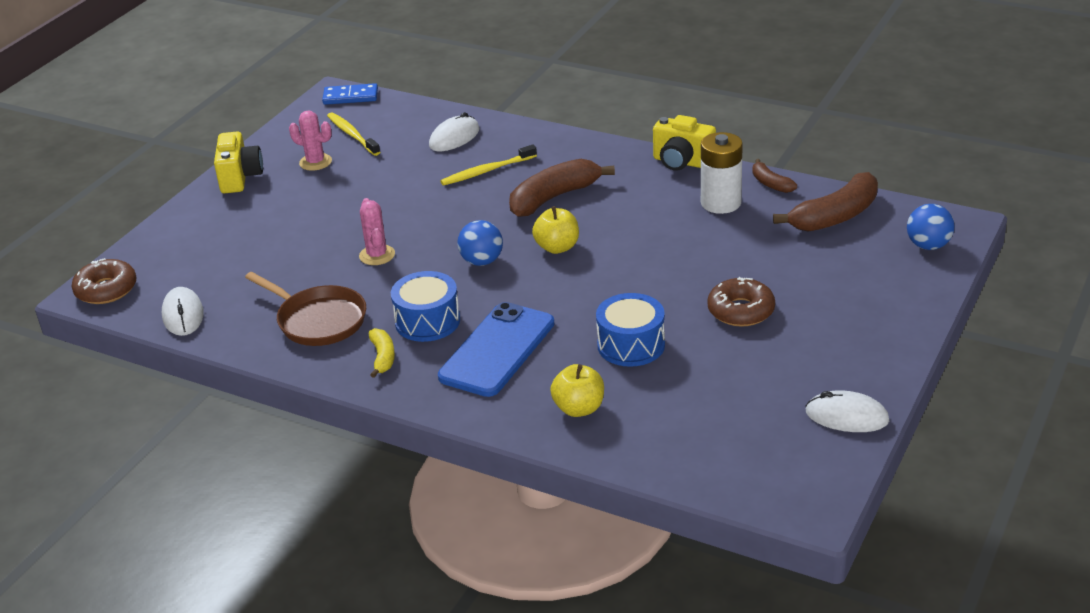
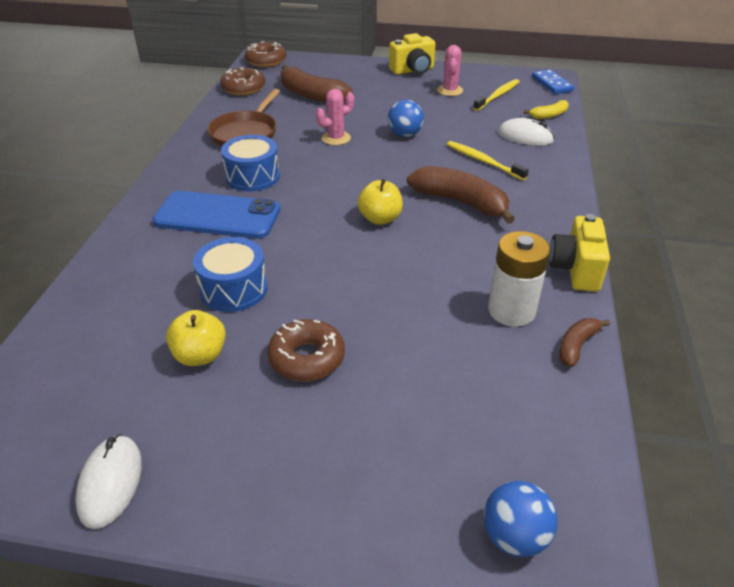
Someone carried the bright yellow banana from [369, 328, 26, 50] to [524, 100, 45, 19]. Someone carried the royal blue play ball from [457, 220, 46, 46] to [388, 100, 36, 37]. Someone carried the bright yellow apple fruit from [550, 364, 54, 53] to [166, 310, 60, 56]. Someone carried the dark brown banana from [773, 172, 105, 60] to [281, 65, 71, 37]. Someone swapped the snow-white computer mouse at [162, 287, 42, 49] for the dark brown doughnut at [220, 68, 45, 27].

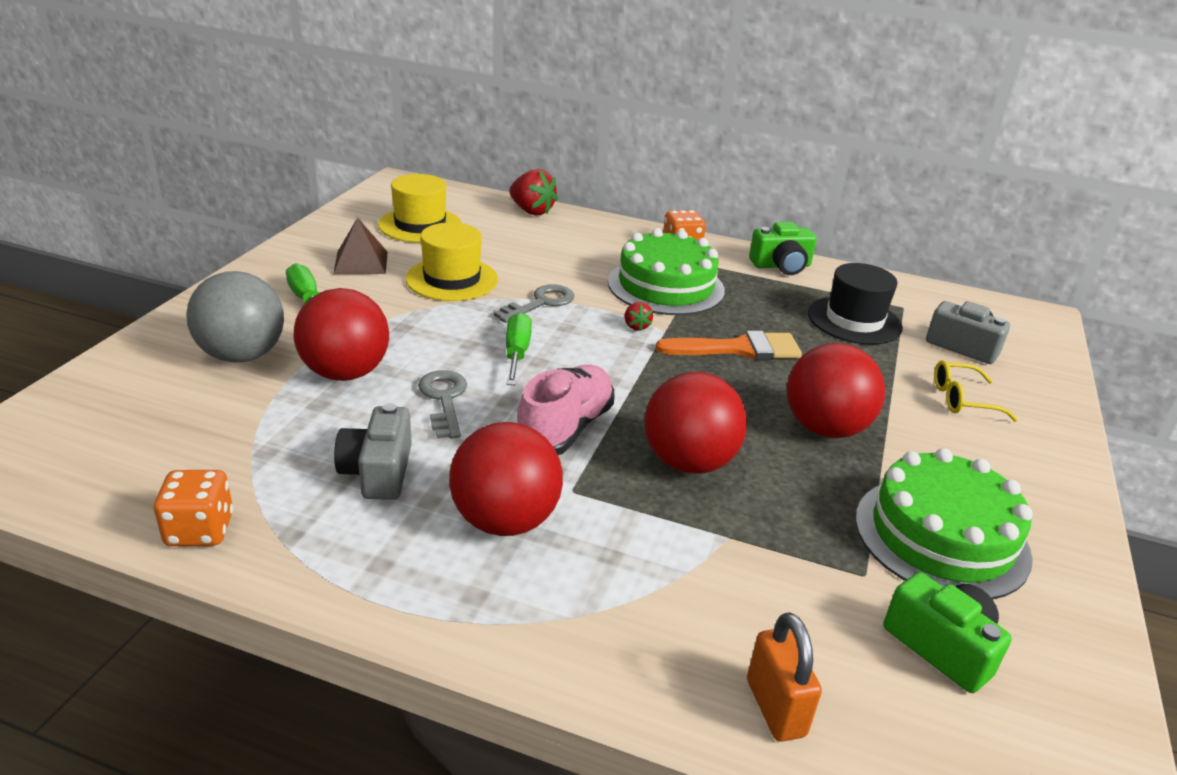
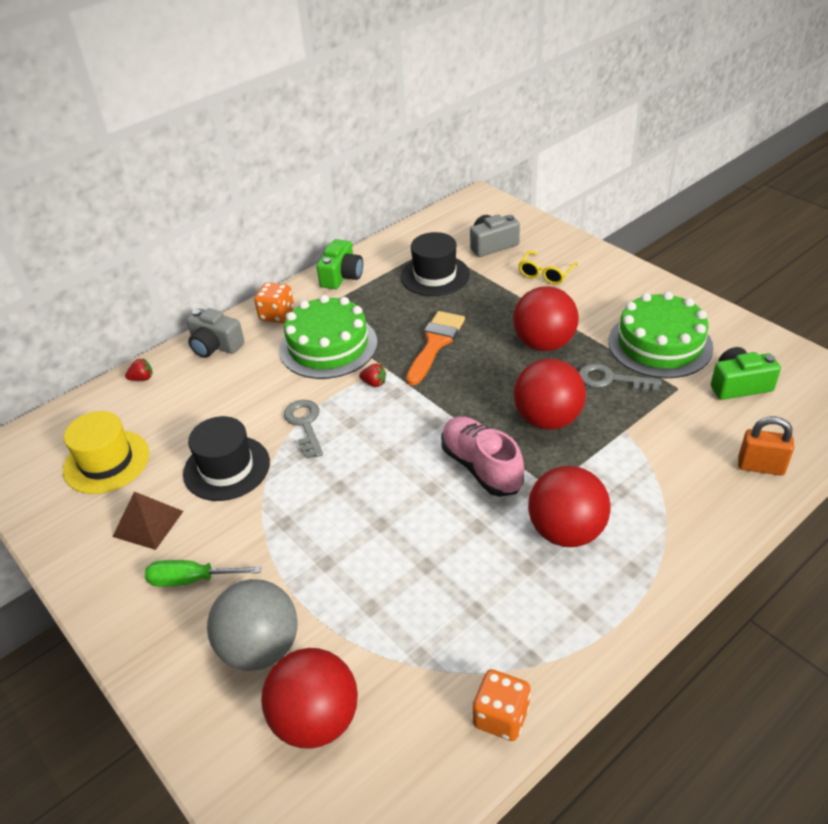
Someone took away the emerald flat screwdriver at [506, 312, 26, 73]. Someone carried the scarlet play ball from [294, 288, 95, 93] to [261, 648, 97, 101]. Someone carried the grey compact camera from [334, 403, 78, 97] to [186, 308, 58, 50]. Someone carried the grey door key from [418, 370, 49, 68] to [579, 363, 83, 29]. Someone repainted the bright yellow tall hat at [405, 222, 93, 79], which became the jet-black tall hat at [183, 416, 87, 85]. Someone scaled the scarlet strawberry at [509, 169, 49, 47] by 0.52.

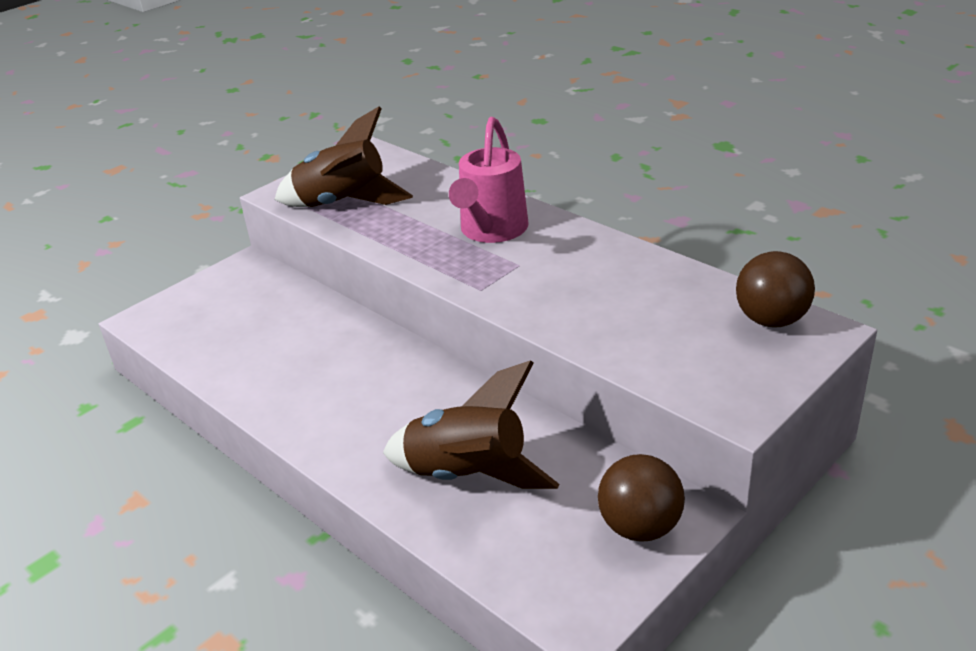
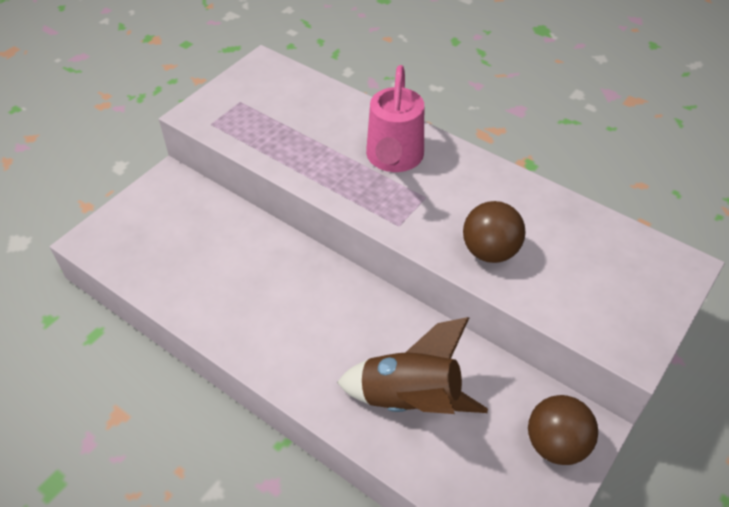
Someone took away the dark brown rocket at [274, 107, 139, 100]. Someone carried the dark brown play ball from [736, 251, 79, 76] to [463, 201, 63, 62].

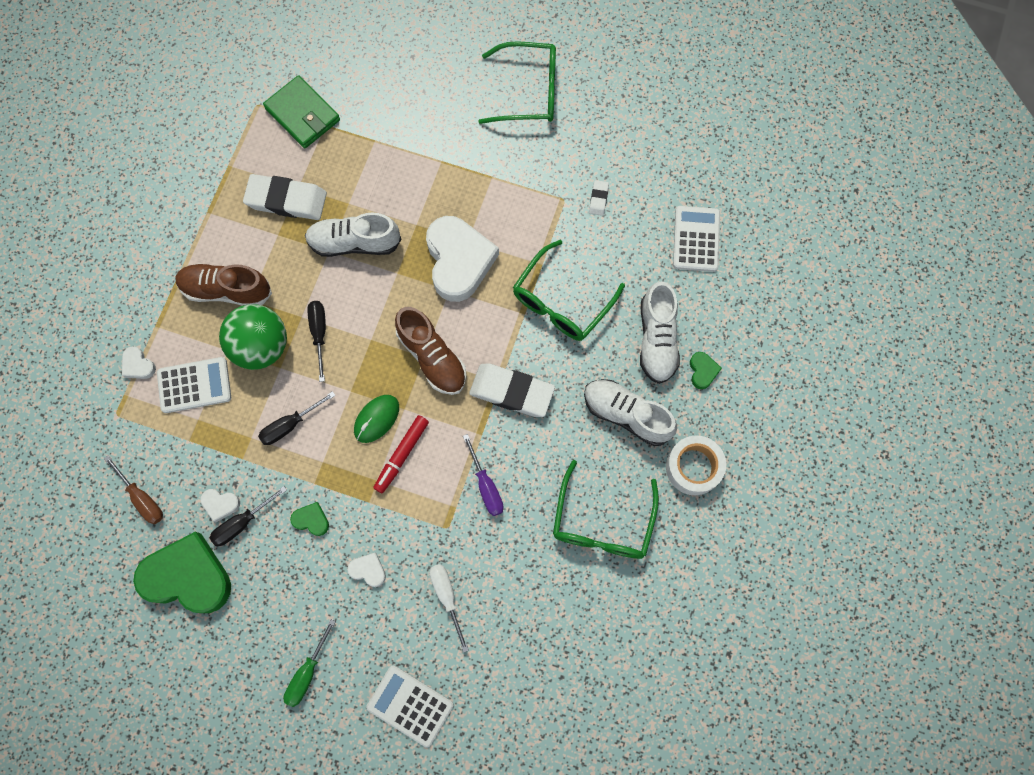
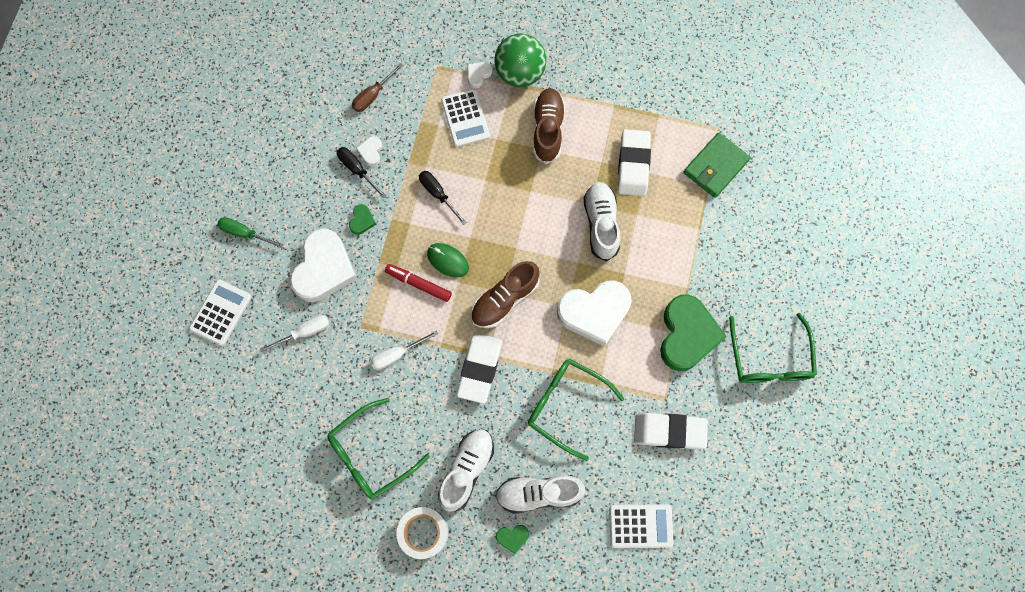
Someone took away the jet-black flat screwdriver at [307, 301, 19, 81]. Someone carried the emerald love heart from [133, 532, 98, 81] to [660, 295, 67, 76]. Someone carried the emerald play ball from [219, 304, 68, 66] to [495, 34, 51, 53]. Someone repainted the royal purple flat screwdriver at [463, 434, 41, 82], which became the snow-white flat screwdriver at [370, 331, 68, 39]. Someone rotated the emerald eyeglasses at [553, 460, 106, 99] by 45 degrees counterclockwise. Someone scaled the snow-white love heart at [347, 553, 39, 34] by 2.37. Someone scaled the snow-white eraser at [589, 180, 20, 36] by 2.22.

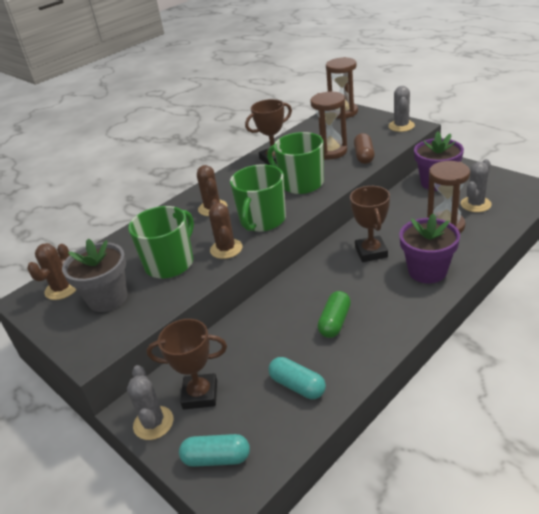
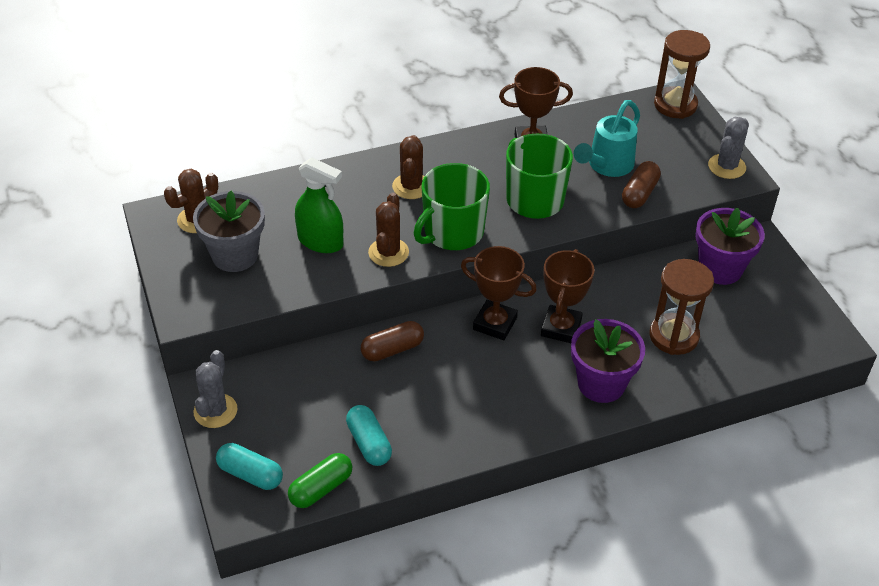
Someone took away the grey prickly plant at [461, 159, 31, 53]. Someone put down the dark brown capsule at [361, 321, 63, 40]. Someone carried the dark brown award cup from [147, 319, 80, 90] to [461, 246, 76, 94]. Someone carried the emerald capsule from [317, 291, 34, 47] to [288, 453, 65, 55]. Someone swapped the emerald mug at [128, 206, 66, 73] for the emerald spray bottle at [295, 158, 48, 95]. Someone swapped the dark brown hourglass at [310, 92, 37, 68] for the turquoise sprinkling can at [574, 100, 66, 77].

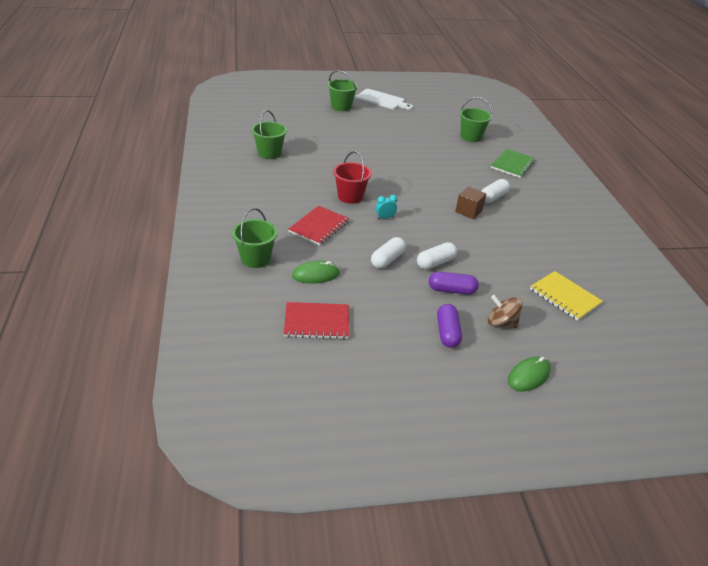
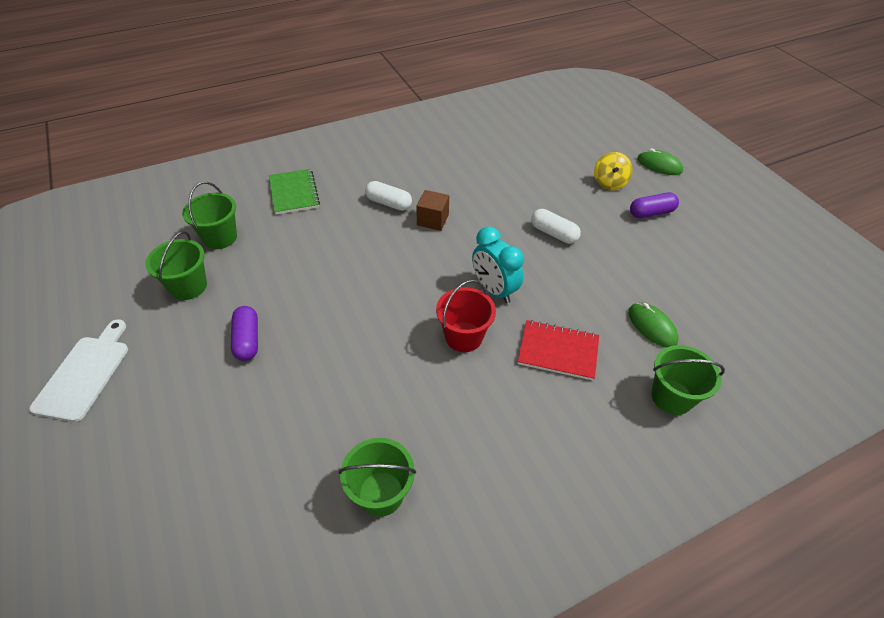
Someone took away the scarlet notepad at [284, 302, 65, 37]. Someone took away the snow-white capsule at [371, 237, 35, 31]. Someone took away the bright yellow notepad at [530, 271, 73, 50]. Someone carried the emerald sand bucket from [327, 70, 31, 41] to [145, 231, 62, 69]. Someone carried the royal purple capsule from [429, 272, 50, 23] to [231, 306, 27, 55]. Someone repainted the dark brown whirligig at [488, 295, 35, 33], which became the bright yellow whirligig at [594, 152, 39, 38]. Someone rotated the emerald notepad at [491, 149, 45, 29] by 60 degrees clockwise. Someone scaled the turquoise clock at [376, 195, 22, 24] by 1.99.

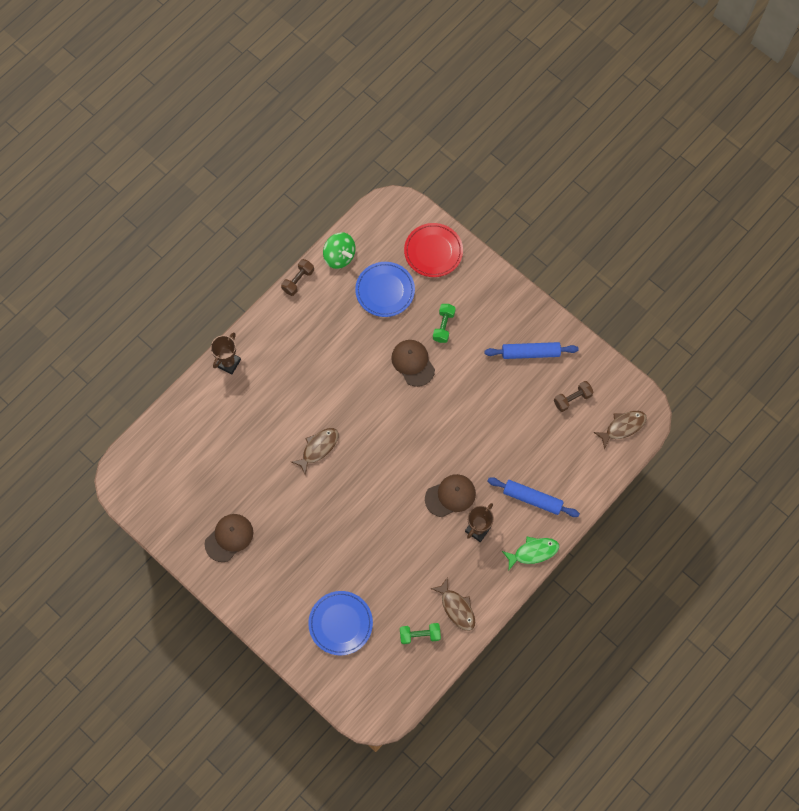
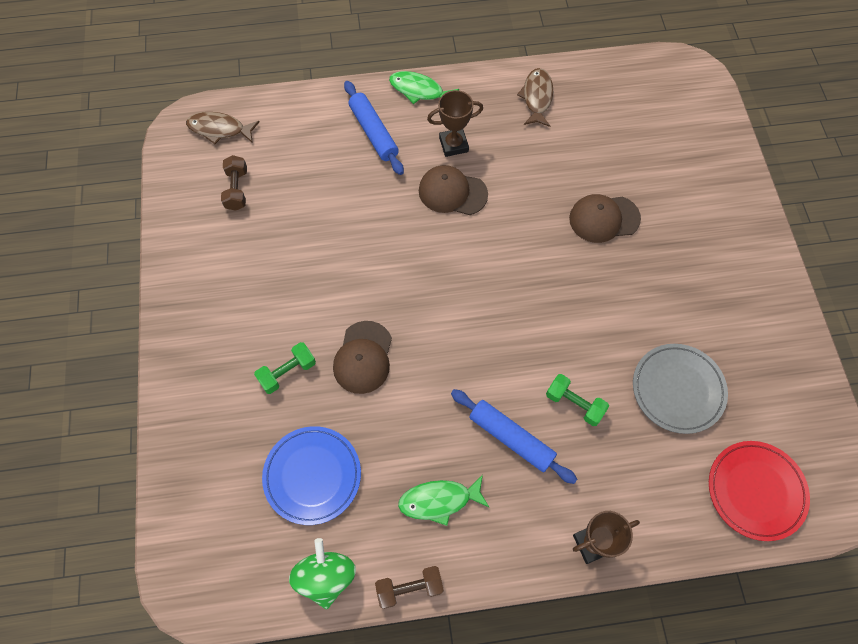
Someone took away the dark brown fish figure at [291, 428, 47, 47]. Someone took away the royal blue flat dish at [308, 591, 65, 64]. Someone put down the emerald fish figure at [398, 475, 91, 51]. Someone put down the grey flat dish at [633, 344, 95, 90]. Someone carried the dark brown cap from [205, 514, 48, 48] to [569, 194, 72, 49]. Someone carried the emerald dumbbell from [400, 623, 41, 21] to [546, 374, 63, 52]. Someone carried the scarlet flat dish from [404, 223, 59, 54] to [709, 441, 101, 100]. Someone carried the royal blue dough roller from [484, 342, 95, 17] to [451, 389, 126, 95]. Someone rotated the dark brown dumbbell at [554, 381, 40, 31] by 75 degrees clockwise.

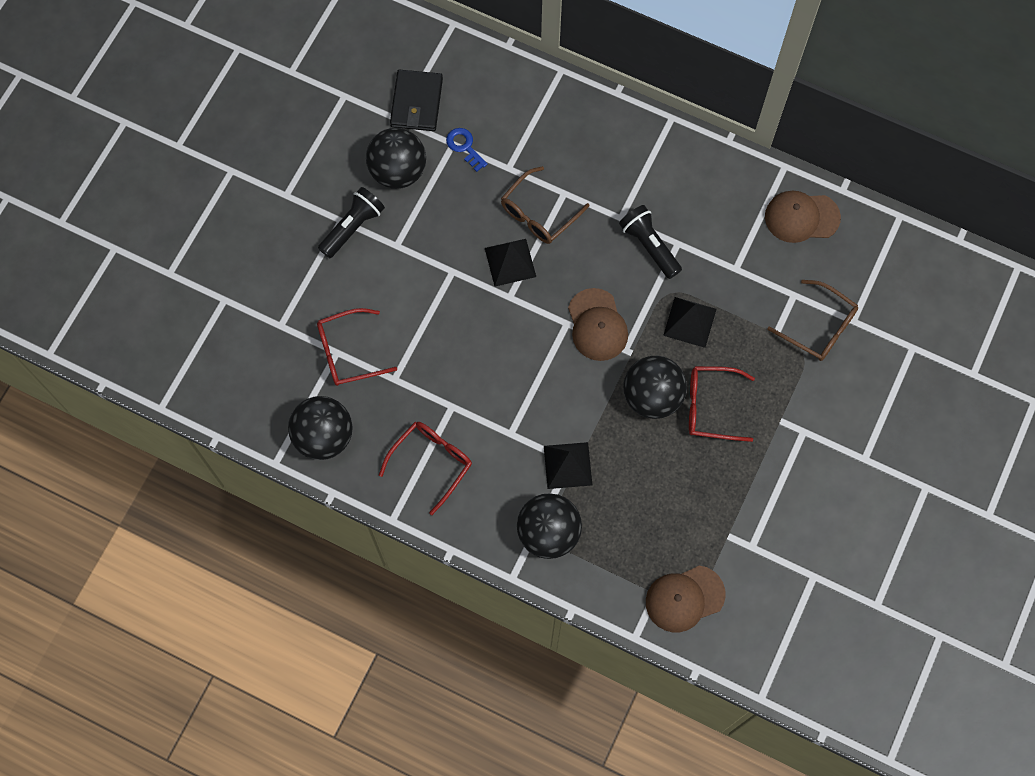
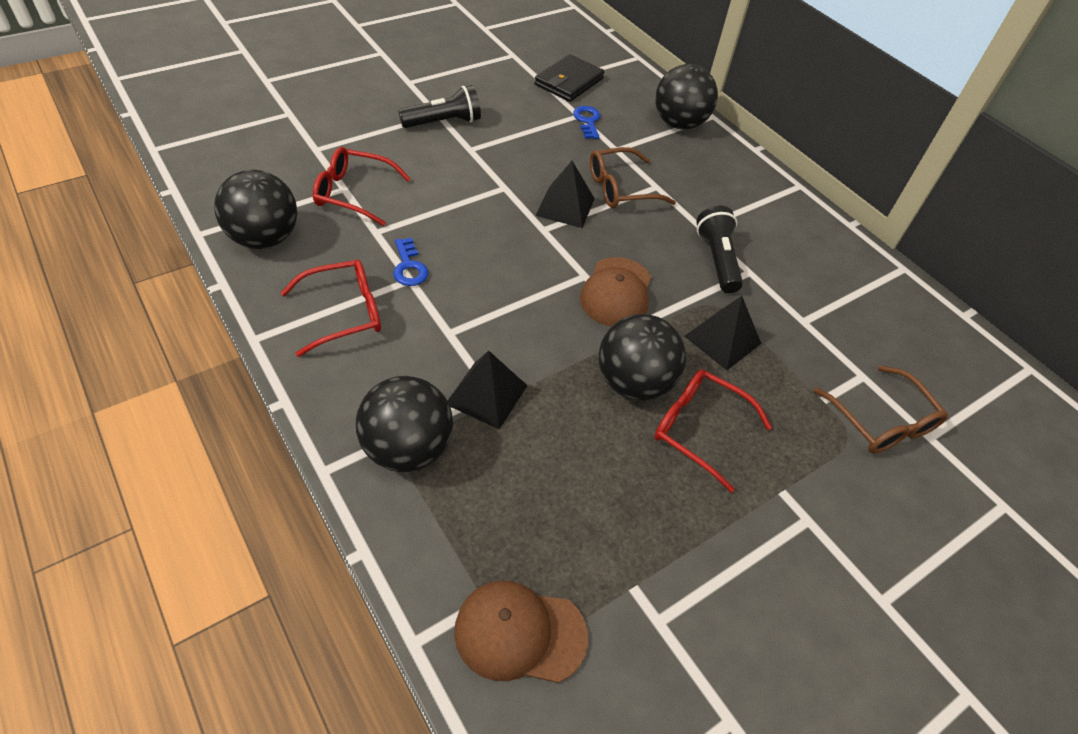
Someone took away the dark brown cap at [765, 191, 76, 52]. Someone put down the royal blue door key at [393, 238, 36, 48]. Someone carried the jet-black play ball from [366, 128, 60, 61] to [655, 64, 63, 66].

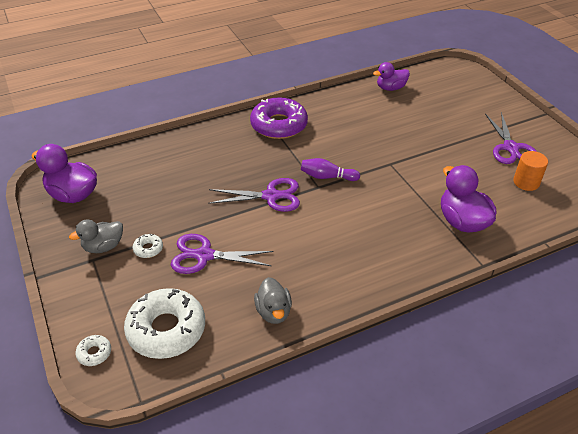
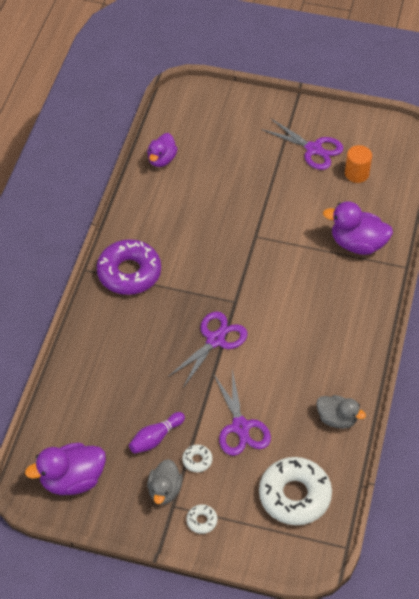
Someone carried the snow-white doughnut from [76, 335, 35, 31] to [186, 504, 31, 30]. Someone carried the royal purple tenpin from [301, 158, 59, 23] to [129, 412, 56, 42]. Someone rotated the royal purple scissors at [171, 234, 103, 40] by 60 degrees counterclockwise.

